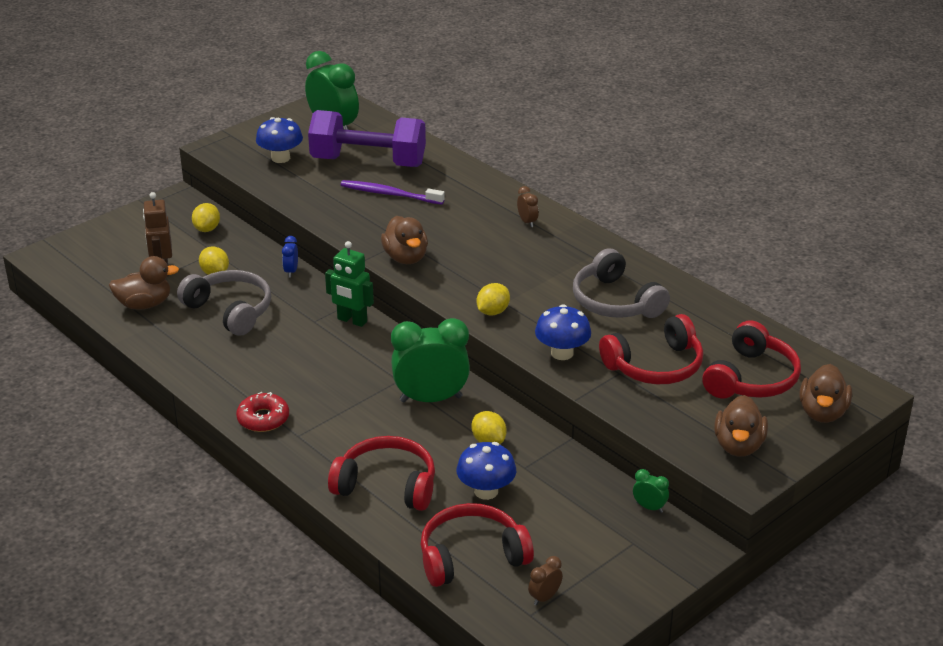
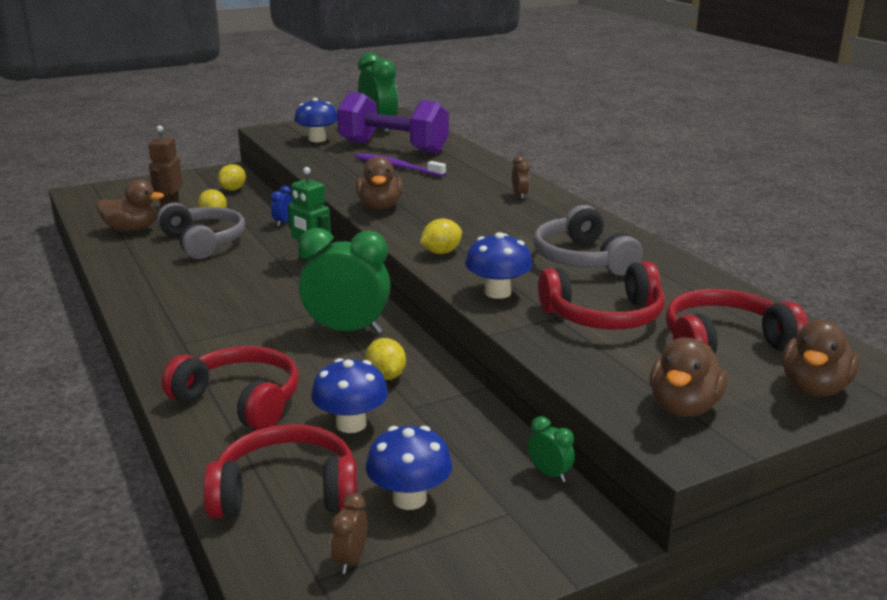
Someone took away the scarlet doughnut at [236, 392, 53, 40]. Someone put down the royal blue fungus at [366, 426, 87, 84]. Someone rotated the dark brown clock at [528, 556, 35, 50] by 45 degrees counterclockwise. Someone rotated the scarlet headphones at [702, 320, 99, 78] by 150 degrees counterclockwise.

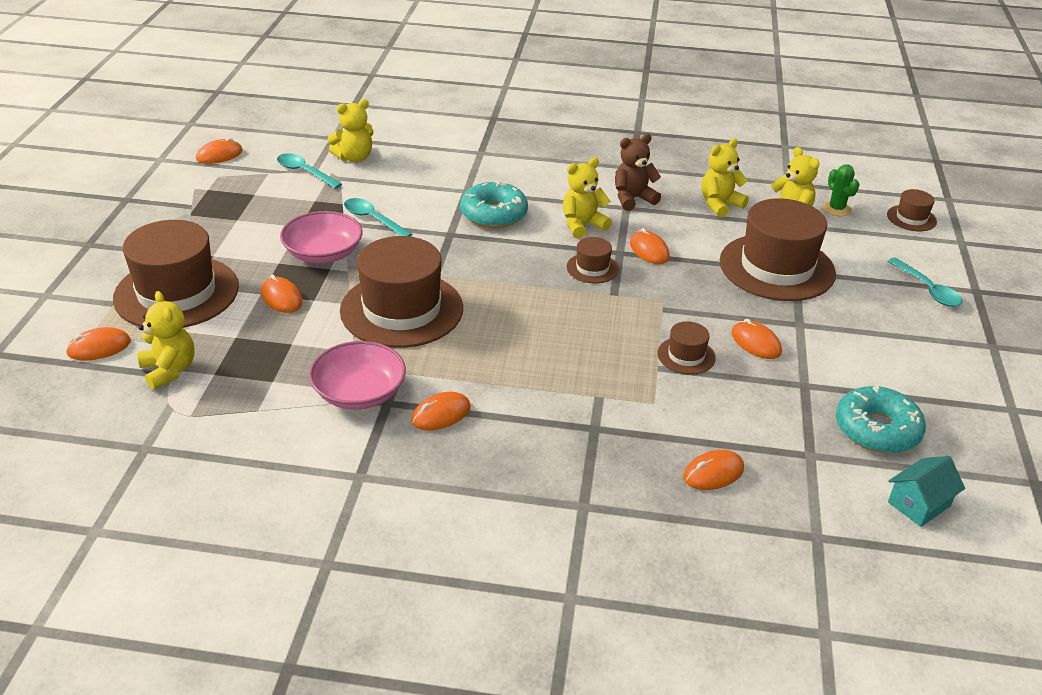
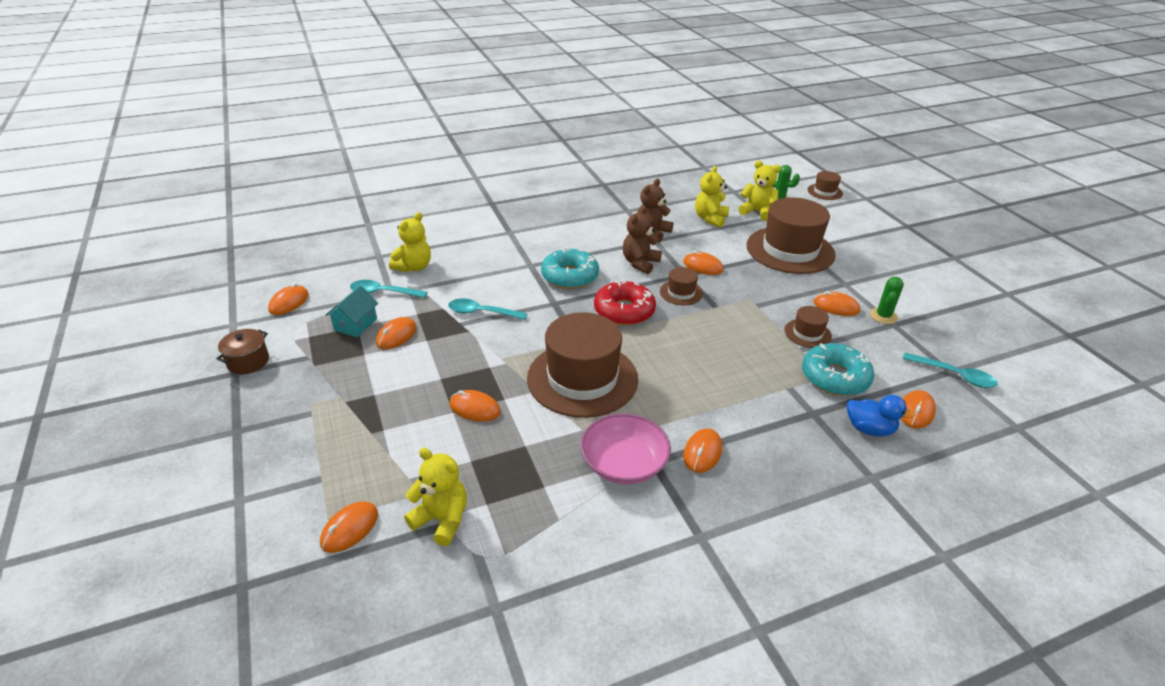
Someone took away the dark brown tall hat at [113, 220, 126, 108]. Someone took away the rose-pink deep dish at [280, 211, 83, 52]. Someone put down the dark brown cooking pot at [216, 329, 53, 45]. Someone put down the orange computer mouse at [376, 317, 41, 32]. Someone put down the scarlet doughnut at [594, 280, 62, 46]. Someone put down the royal blue rubber duck at [847, 395, 68, 41]. Someone put down the emerald prickly plant at [870, 277, 34, 47]. Someone carried the turquoise doughnut from [836, 384, 90, 69] to [802, 343, 72, 53]. Someone carried the turquoise teaspoon from [888, 258, 75, 49] to [903, 352, 94, 36]. Someone carried the turquoise toy house from [888, 456, 77, 71] to [326, 285, 52, 52]. Someone repainted the bright yellow teddy bear at [563, 158, 49, 80], which became the dark brown teddy bear at [623, 206, 39, 68].

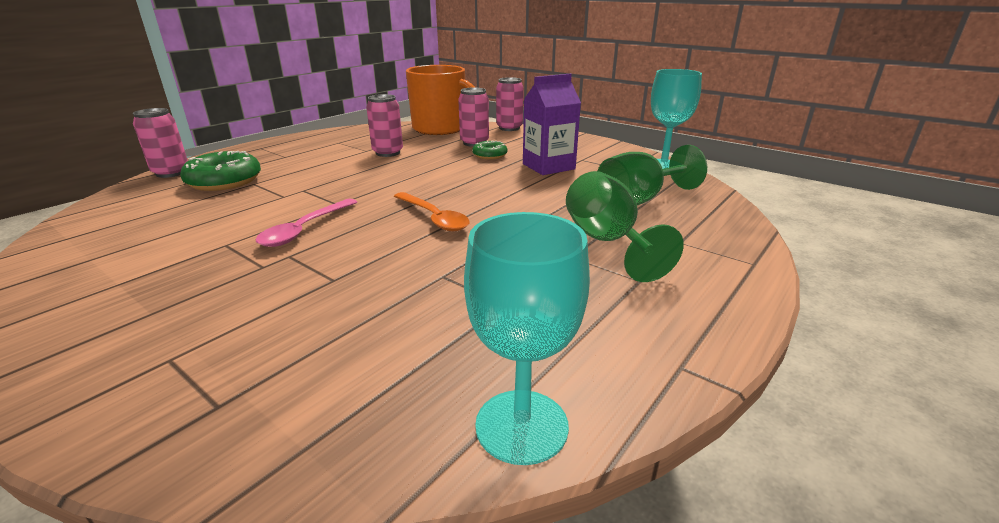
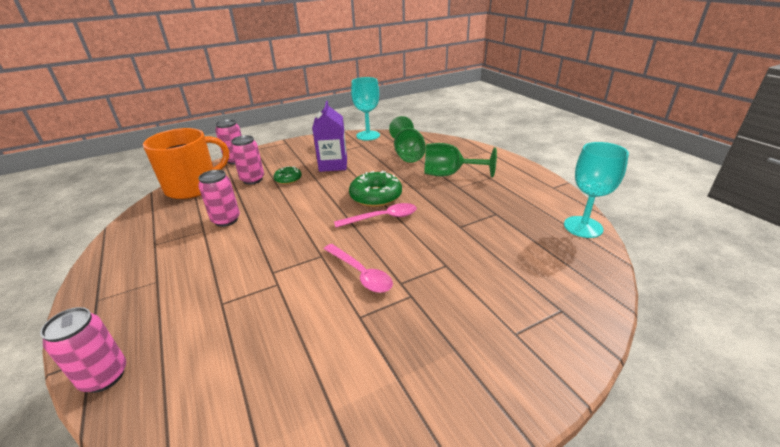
Someone carried the emerald doughnut from [180, 151, 81, 40] to [349, 171, 53, 36]. Someone repainted the orange teaspoon at [394, 192, 75, 39], which became the rose-pink teaspoon at [334, 203, 83, 25].

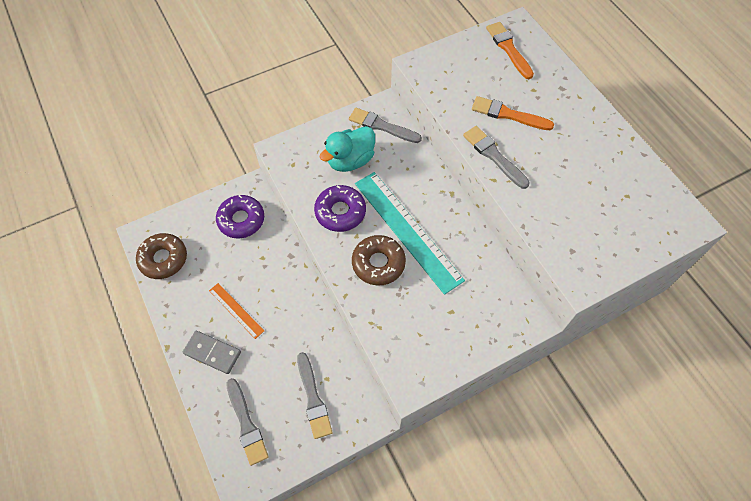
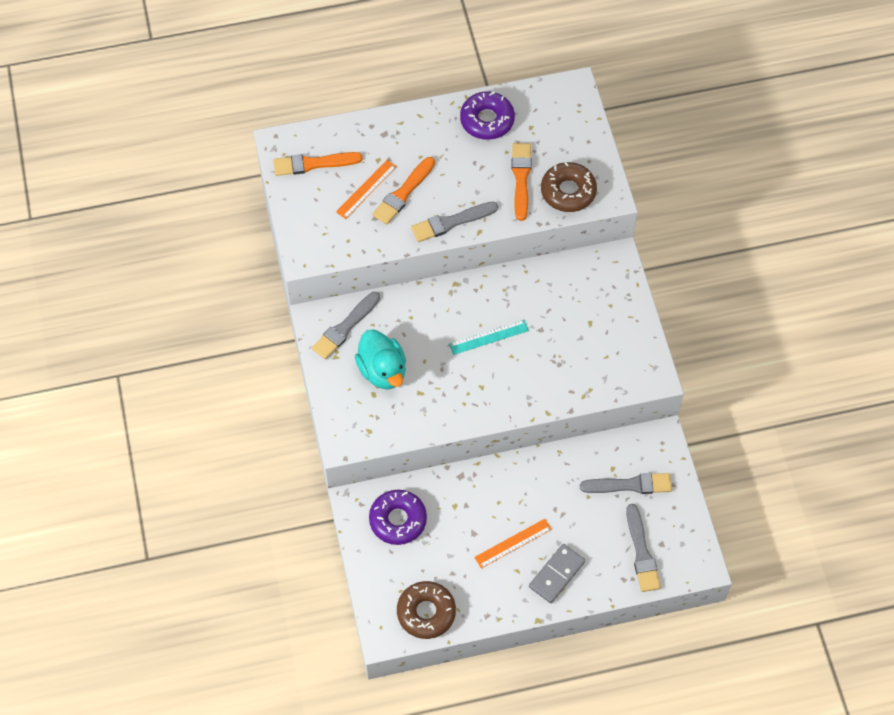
Someone put down the orange ruler at [336, 160, 61, 59]. Someone put down the orange brush at [511, 143, 21, 78]. Someone carried the royal purple doughnut from [314, 185, 52, 47] to [460, 92, 55, 48]. Someone carried the dark brown doughnut from [352, 235, 54, 50] to [541, 162, 56, 50]. Someone rotated the grey brush at [226, 378, 43, 88] by 90 degrees clockwise. Someone scaled the turquoise ruler at [355, 172, 110, 123] by 0.49.

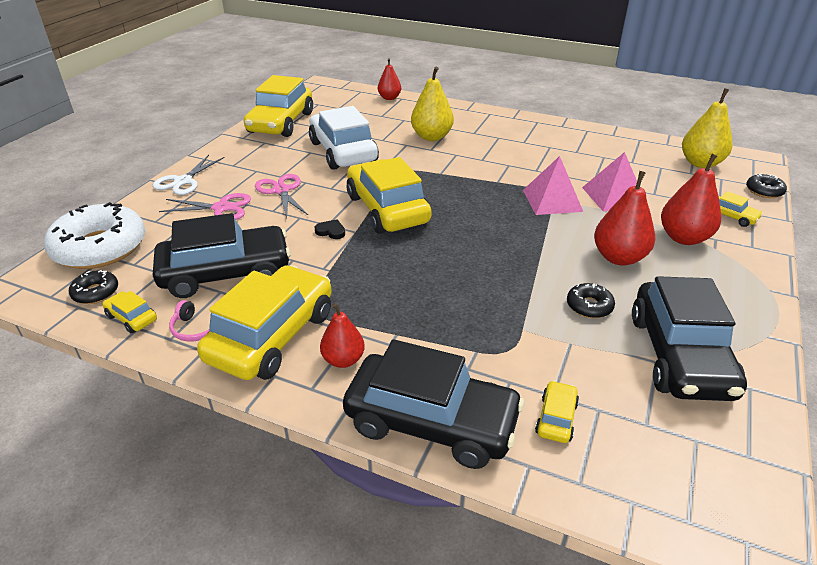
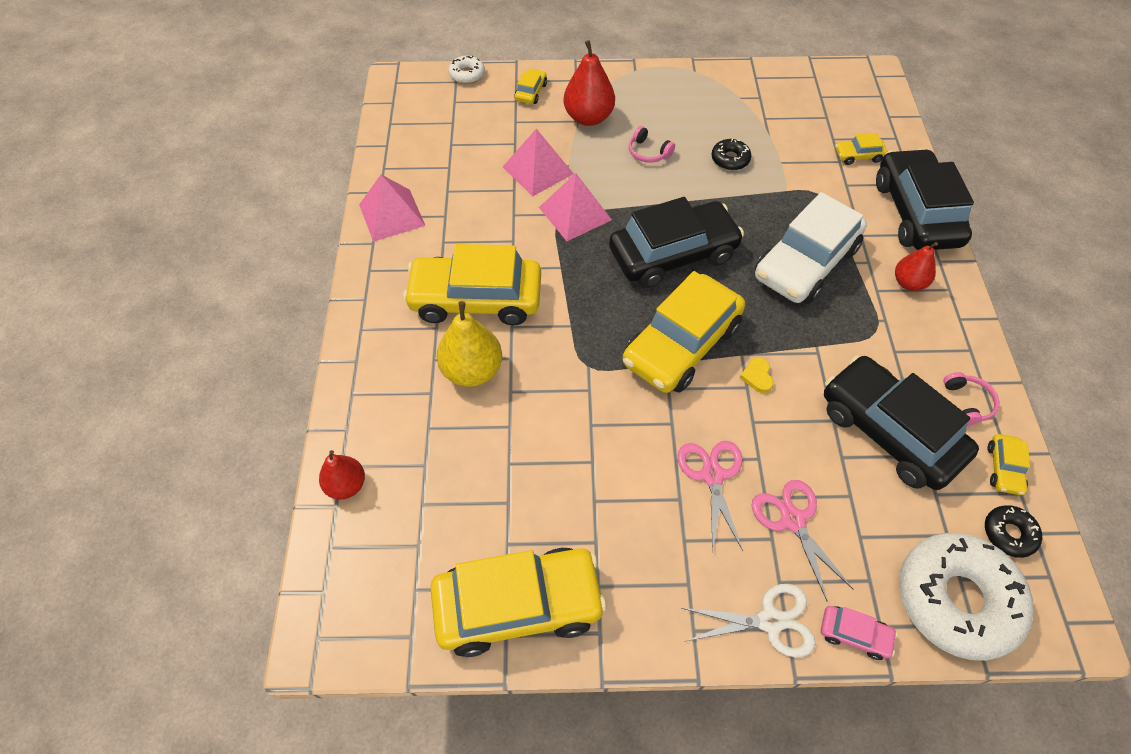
Someone took away the bright yellow pear at [682, 88, 50, 80]. Someone put down the rose-pink solid pyramid at [359, 174, 66, 68]. Someone put down the rose-pink automobile at [821, 606, 76, 54]. Someone carried the bright yellow automobile from [197, 265, 135, 115] to [403, 244, 138, 81]. Someone carried the snow-white automobile from [309, 106, 70, 64] to [755, 192, 112, 112]. Someone carried the jet-black automobile from [632, 276, 115, 125] to [609, 197, 135, 91]. Someone swapped the scarlet pear at [594, 171, 61, 95] for the rose-pink headphones at [629, 126, 46, 37]. Someone repainted the jet-black love heart at [314, 219, 31, 20], which became the bright yellow love heart at [740, 358, 33, 35]. Someone repainted the jet-black doughnut at [746, 174, 41, 24], which became the snow-white doughnut at [448, 56, 37, 28]. Someone rotated the rose-pink scissors at [255, 174, 53, 45] by 135 degrees clockwise.

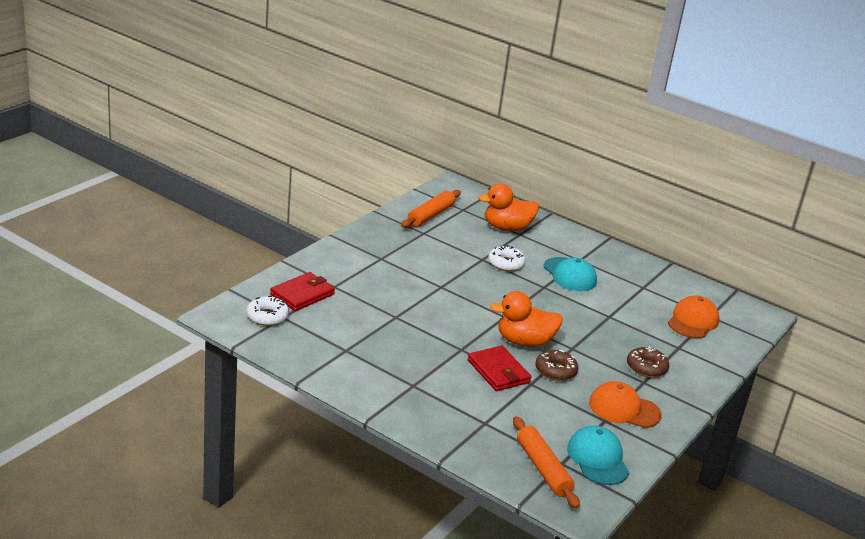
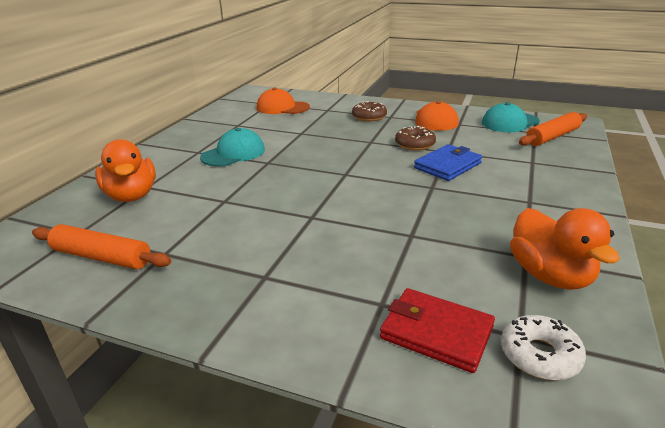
Someone took away the snow-white doughnut at [488, 245, 38, 26]. Someone carried the orange rubber duck from [490, 291, 73, 56] to [510, 208, 110, 82]. Someone repainted the scarlet billfold at [467, 346, 65, 45], which became the royal blue billfold at [414, 144, 68, 37].

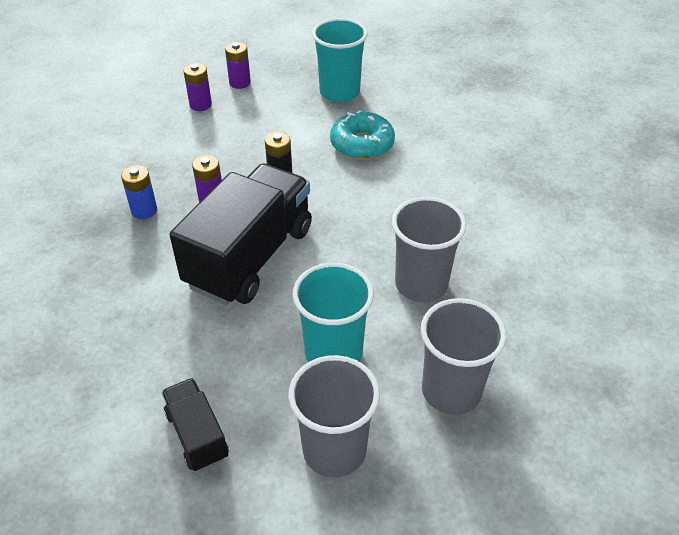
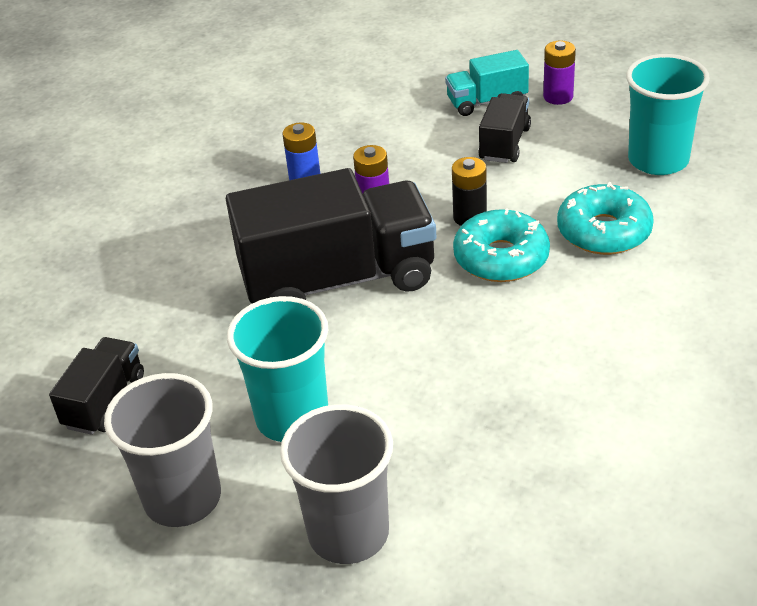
Someone took away the grey beaker at [392, 197, 74, 105]. Someone put down the turquoise doughnut at [453, 209, 97, 73]. Someone put down the jet-black lorry at [478, 93, 53, 70]. Someone swapped the royal purple power cell at [183, 63, 29, 48] for the turquoise lorry at [445, 50, 84, 66].

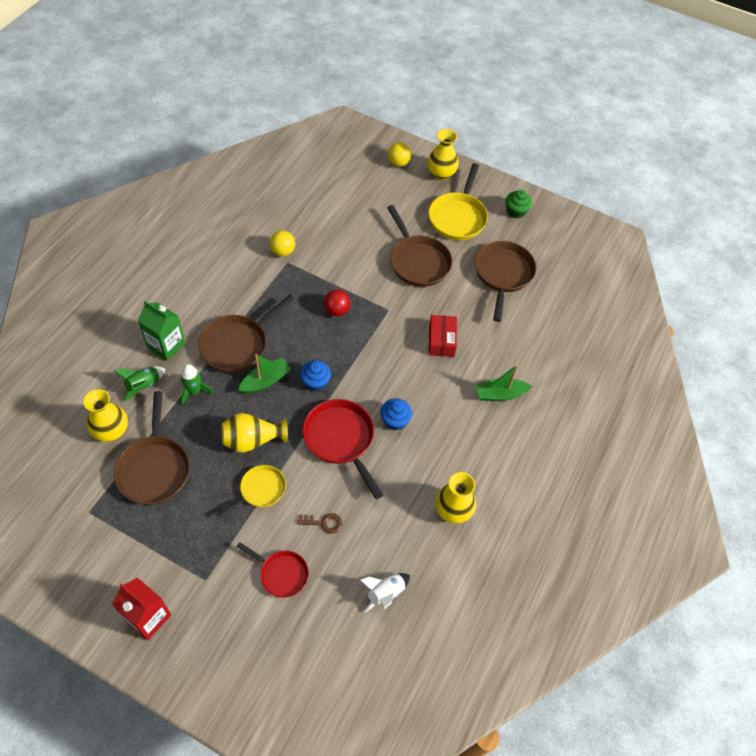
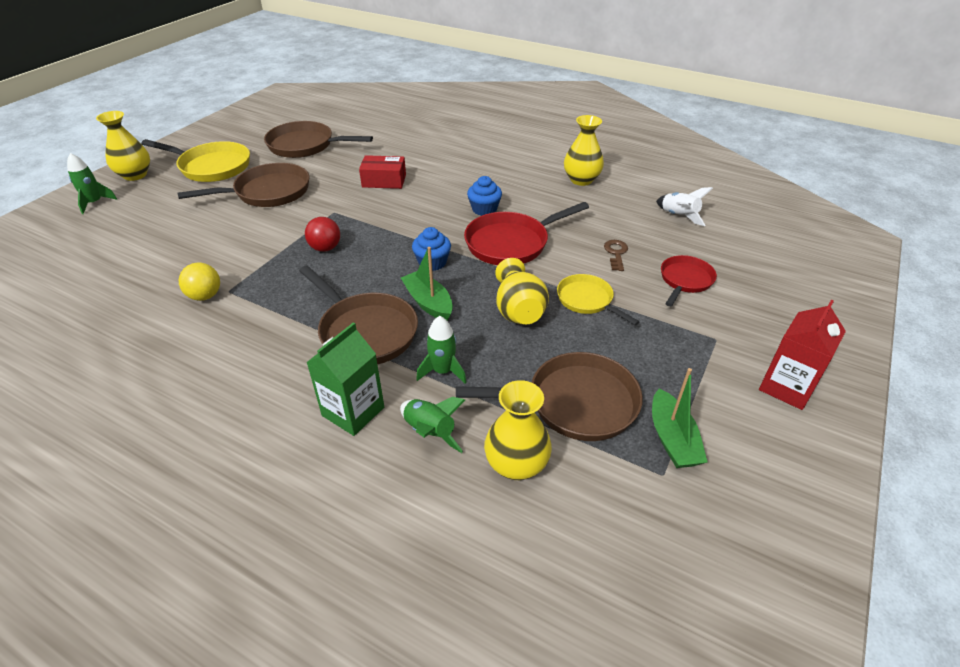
Someone took away the emerald fairy cake at [506, 190, 26, 29]. Someone carried the emerald sailboat from [476, 365, 56, 36] to [652, 368, 56, 100]. Someone swapped the bright yellow play ball at [388, 142, 23, 25] for the emerald rocket at [67, 153, 50, 61].

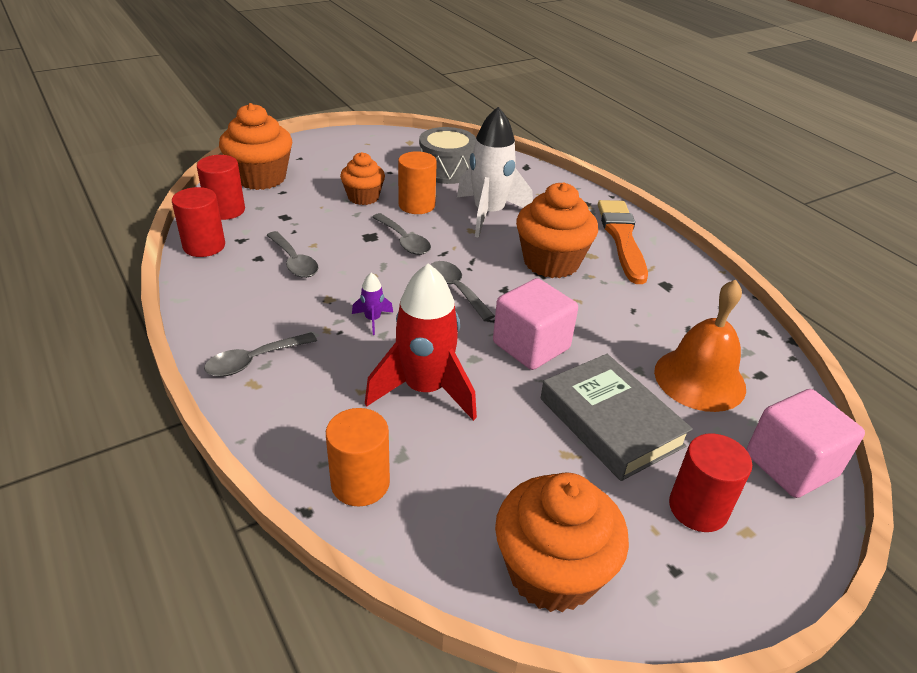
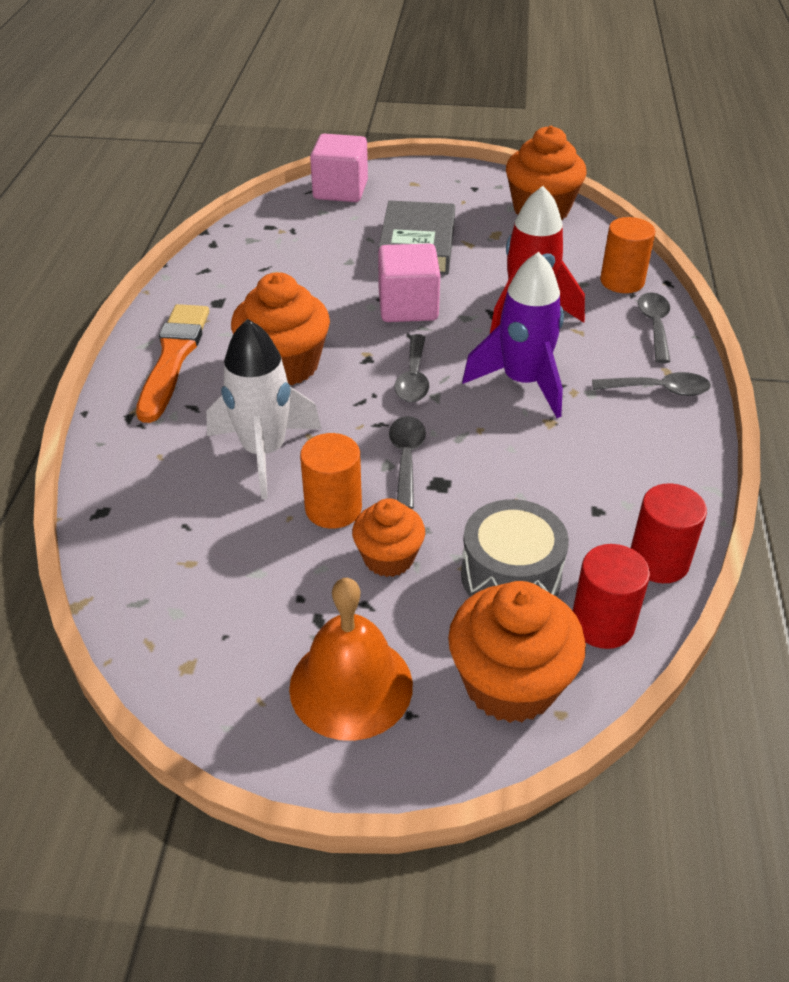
Someone took away the scarlet cylinder shape at [669, 433, 83, 99]. Someone carried the grey teaspoon from [266, 231, 52, 47] to [638, 292, 33, 71]. Someone carried the grey snare drum from [419, 127, 57, 57] to [461, 499, 108, 98]. Someone carried the orange hand bell from [654, 280, 92, 132] to [289, 578, 124, 163]. Someone rotated the orange brush at [598, 200, 50, 84] by 150 degrees clockwise. Someone scaled the royal purple rocket at [352, 273, 41, 62] by 2.37.

